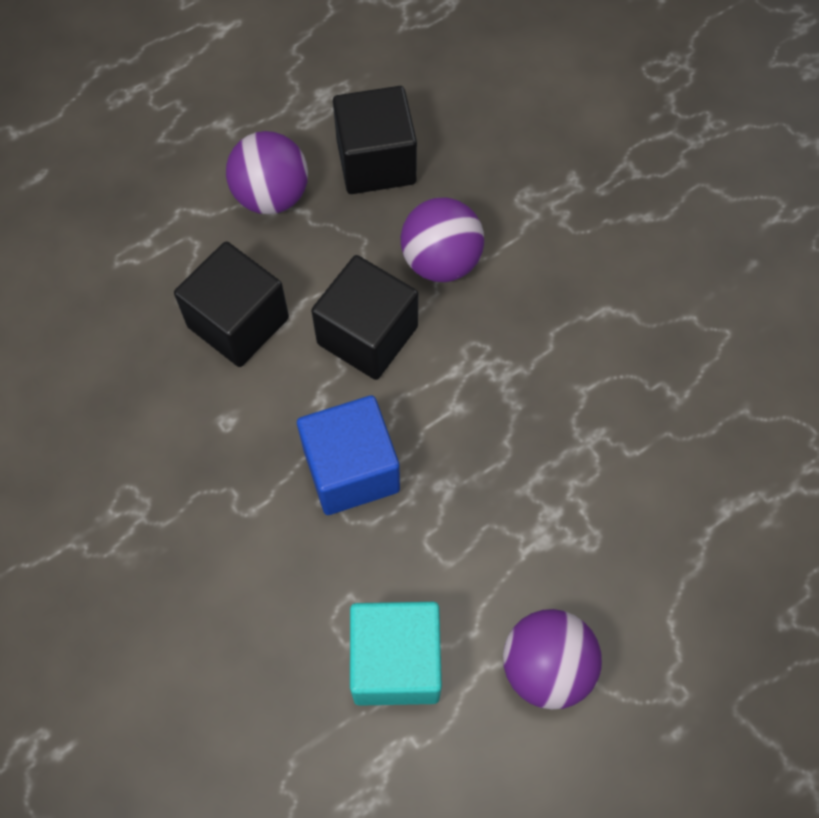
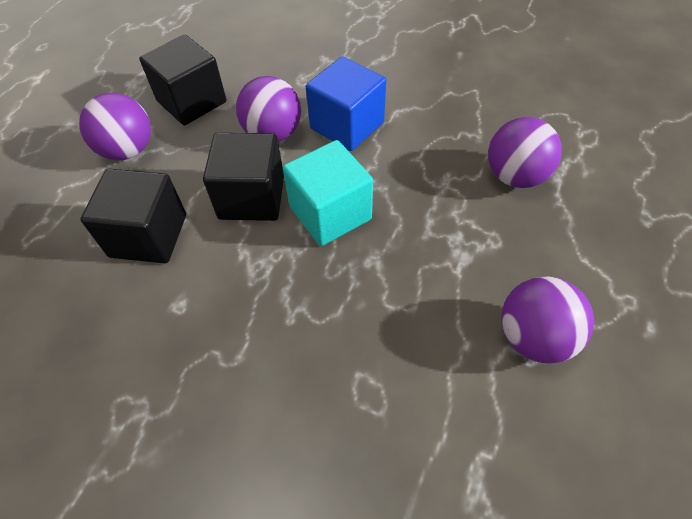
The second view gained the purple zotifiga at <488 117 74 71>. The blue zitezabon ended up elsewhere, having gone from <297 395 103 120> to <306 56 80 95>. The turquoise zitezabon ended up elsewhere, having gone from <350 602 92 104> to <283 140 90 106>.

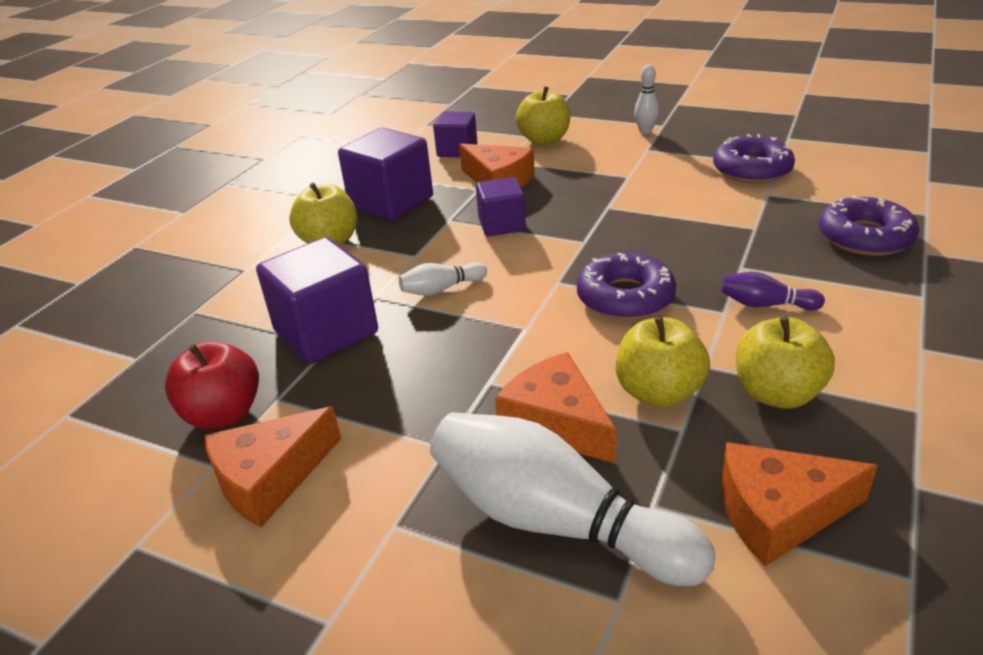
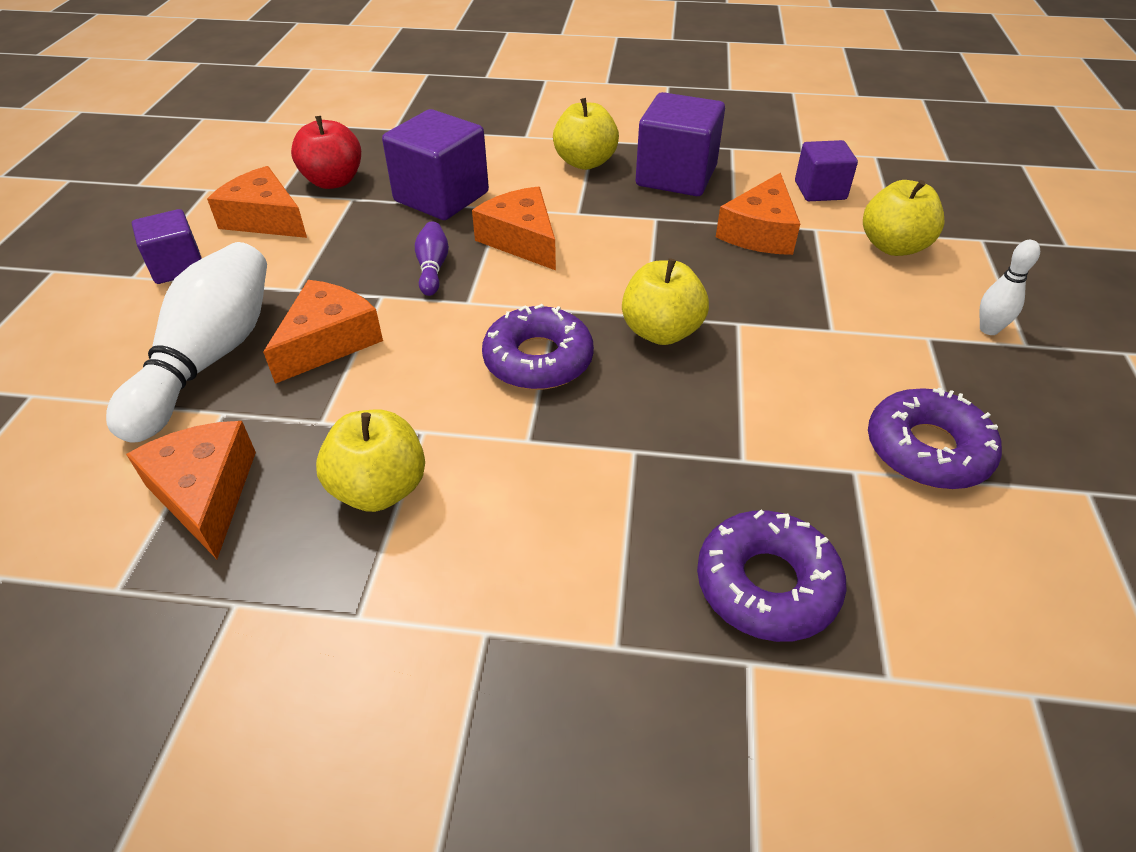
The purple zitezabon ended up elsewhere, having gone from <476 177 50 59> to <132 209 70 75>. The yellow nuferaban ended up elsewhere, having gone from <616 317 94 90> to <622 258 87 87>. The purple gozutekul ended up elsewhere, having gone from <721 272 104 38> to <415 221 34 75>. Where the white gozutekul stood at <399 262 88 34>, the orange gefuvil came to stand at <472 186 84 84>.

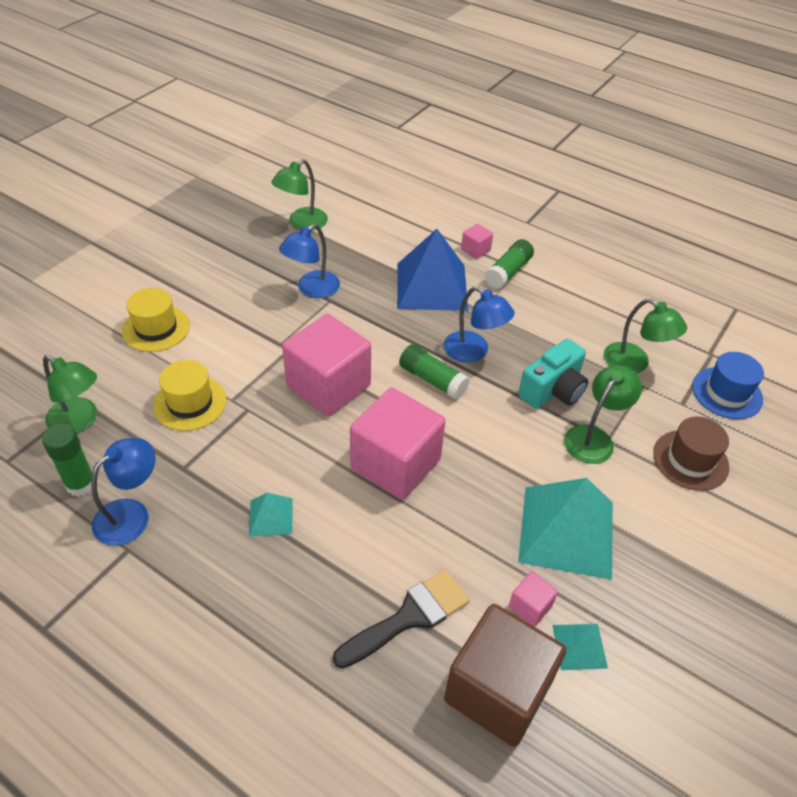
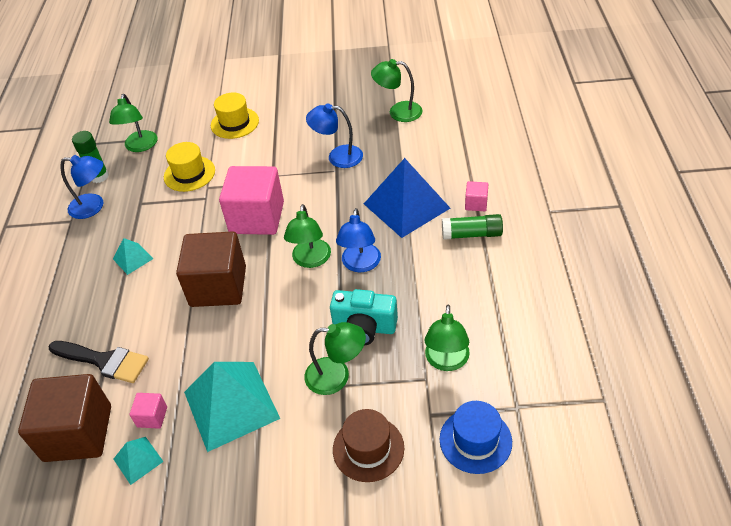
Where the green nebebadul stood at <399 344 71 56>, the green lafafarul came to stand at <284 204 47 64>. What was the pink zitezabon at <350 388 95 112> turned into the brown zitezabon at <176 231 70 76>.

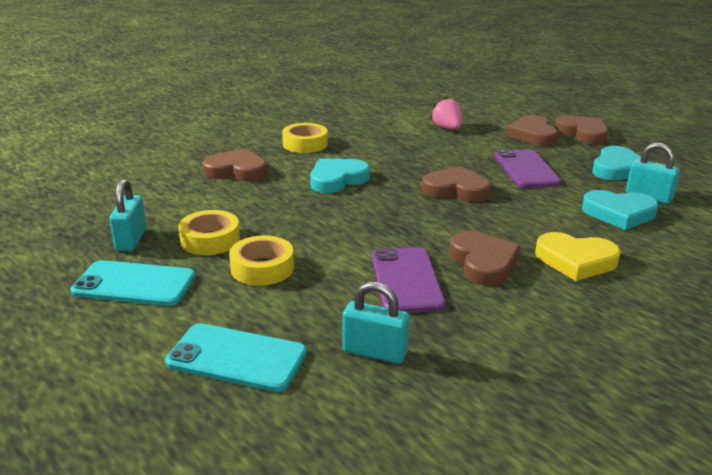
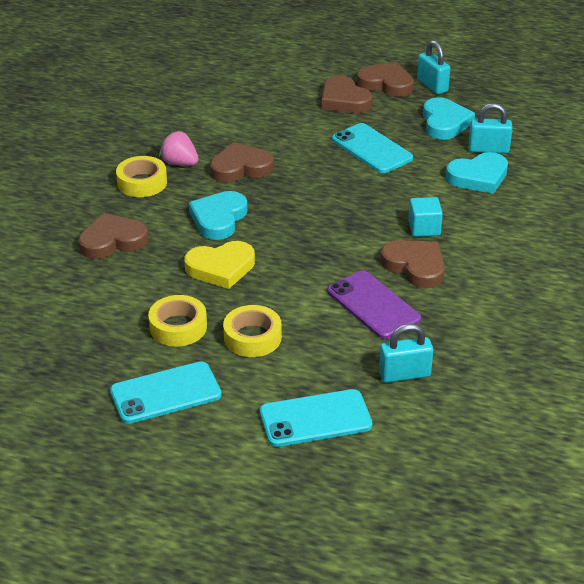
The second view gained the turquoise zitezabon at <408 197 35 40>. The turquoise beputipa ended up elsewhere, having gone from <109 179 37 72> to <417 40 33 54>. The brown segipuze ended up elsewhere, having gone from <422 166 69 36> to <210 142 64 41>. The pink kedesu ended up elsewhere, having gone from <430 97 32 32> to <159 130 40 35>. The yellow segipuze ended up elsewhere, having gone from <535 232 86 49> to <184 241 71 48>. What was the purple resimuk at <494 149 68 39> turned into the turquoise resimuk at <332 123 81 50>.

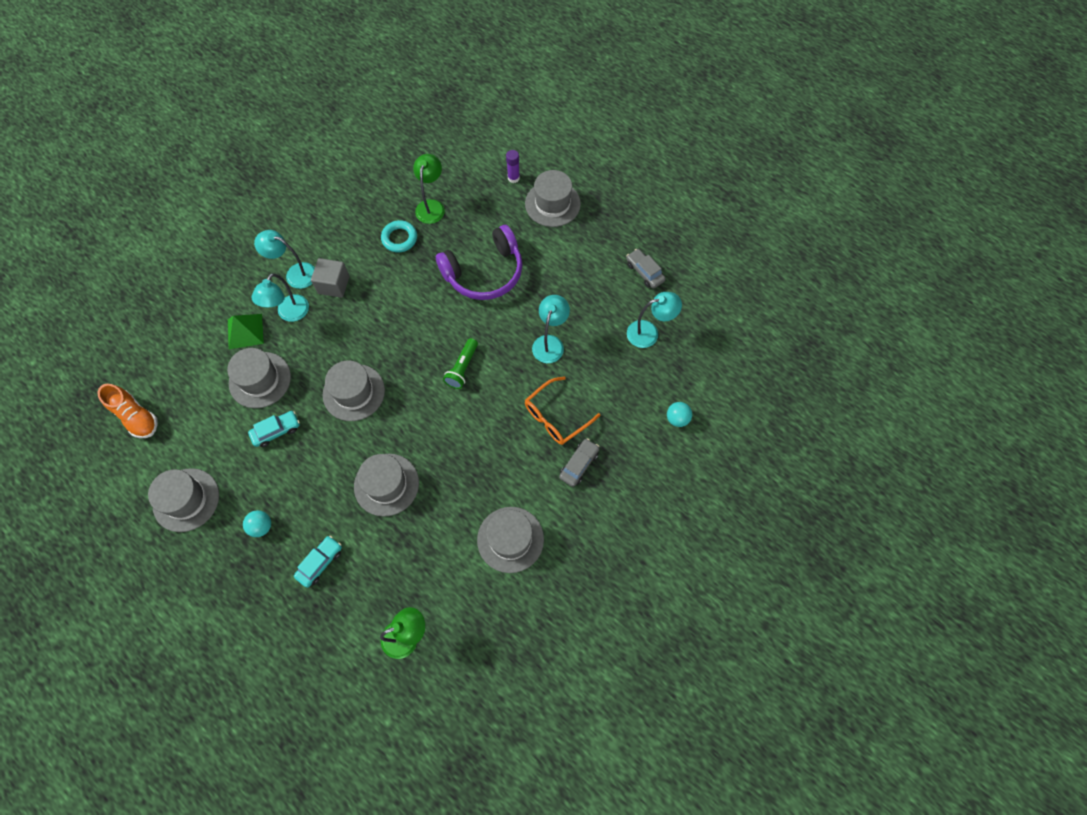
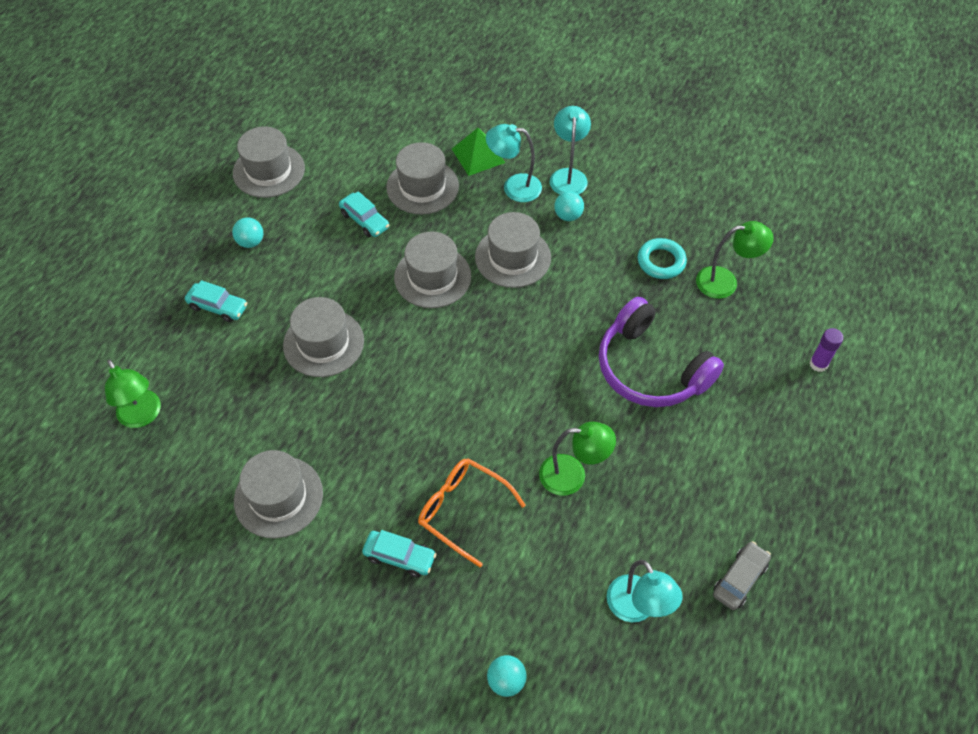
The second view lost the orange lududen at <97 384 61 54>. The second view lost the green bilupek at <443 338 35 51>. The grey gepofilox ended up elsewhere, having gone from <525 170 56 57> to <475 212 76 76>. Where the grey zitezabon stood at <311 258 39 40>, the turquoise zotifiga came to stand at <554 191 30 30>. What was the turquoise lafafarul at <532 295 38 68> turned into the green lafafarul at <539 421 77 75>. What was the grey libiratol at <559 438 40 49> turned into the turquoise libiratol at <362 530 74 47>.

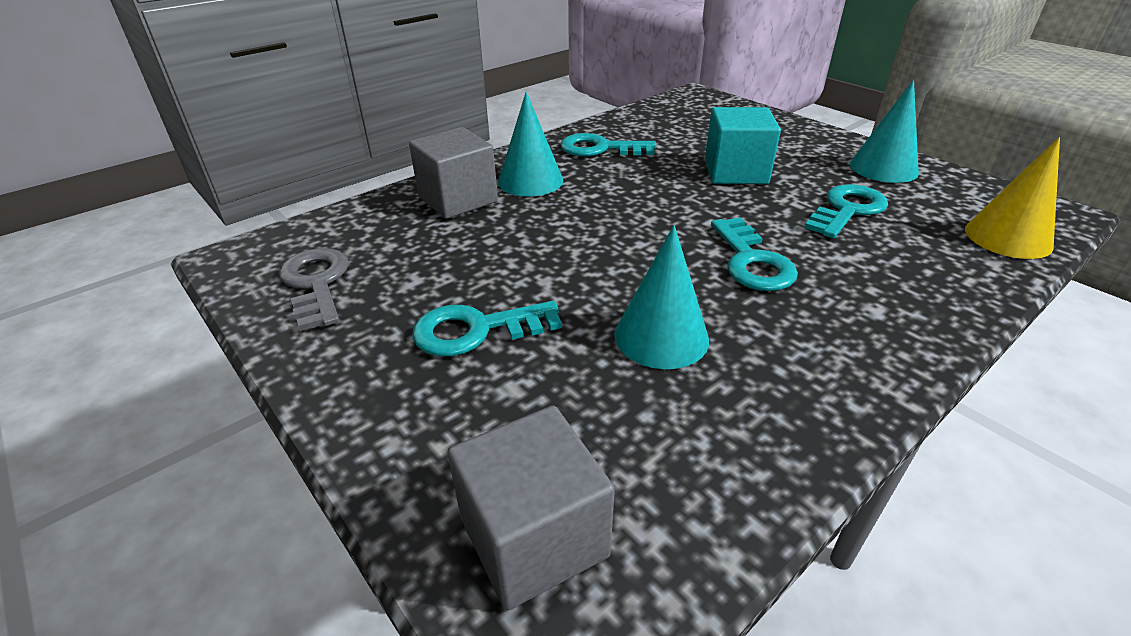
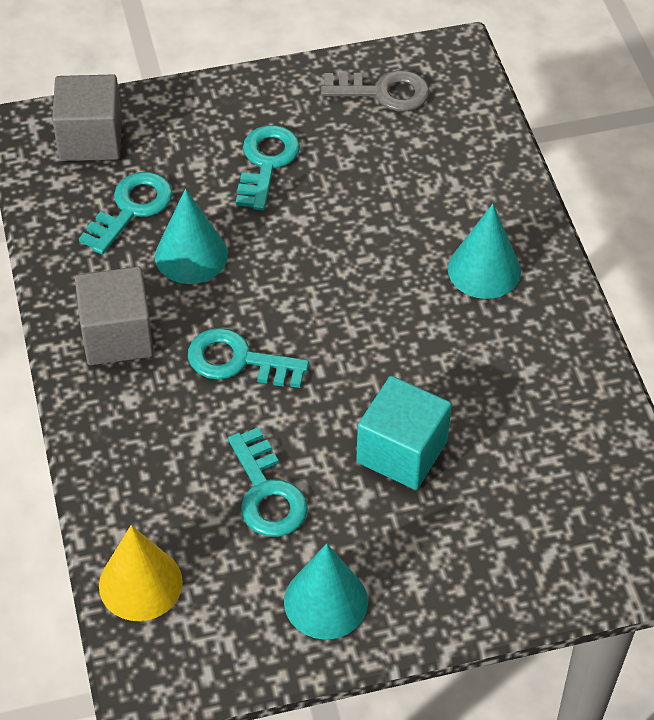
The grey zitezabon ended up elsewhere, having gone from <409 127 89 92> to <75 266 79 99>. The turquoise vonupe ended up elsewhere, having gone from <560 133 96 23> to <79 172 94 82>.

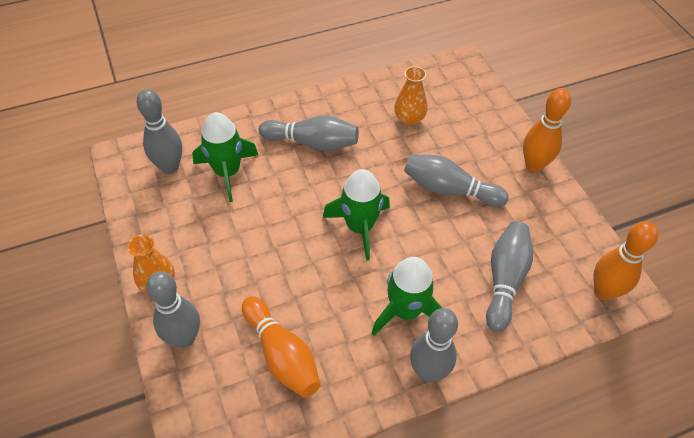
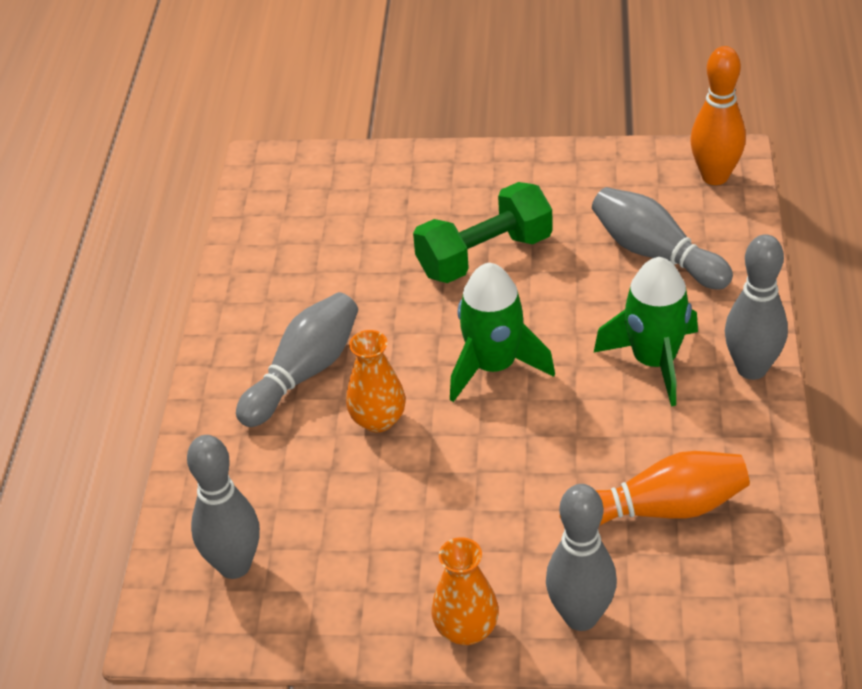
The second view lost the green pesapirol at <192 112 66 90>. The second view lost the orange gozutekul at <523 88 48 84>. The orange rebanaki ended up elsewhere, having gone from <394 66 33 60> to <346 330 60 102>. Where the grey gozutekul stood at <404 154 105 53>, the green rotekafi came to stand at <413 182 140 101>.

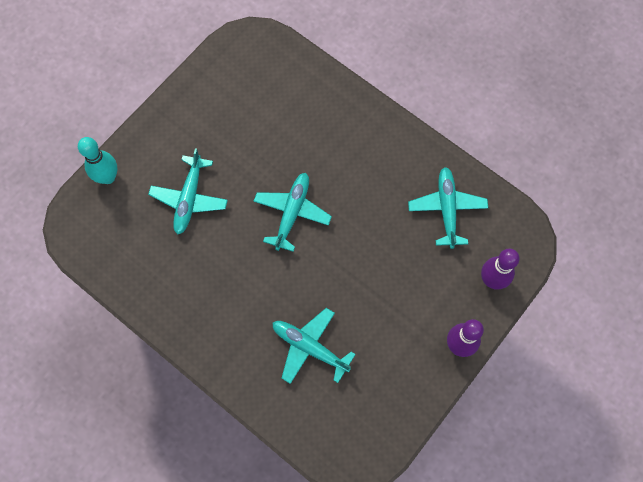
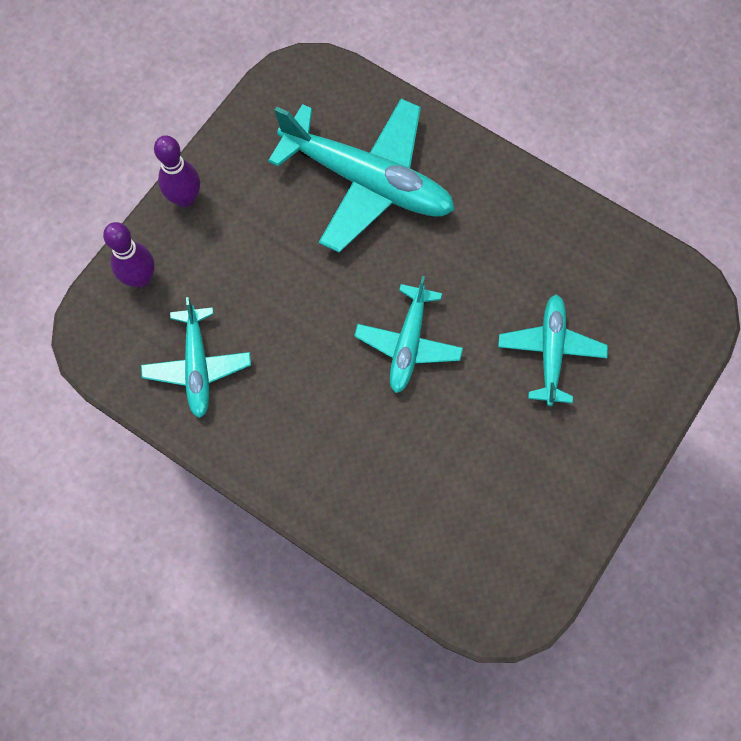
The second view lost the turquoise gozutekul at <78 137 40 47>. The size of the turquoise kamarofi at <273 308 83 76> changed by a factor of 1.75.

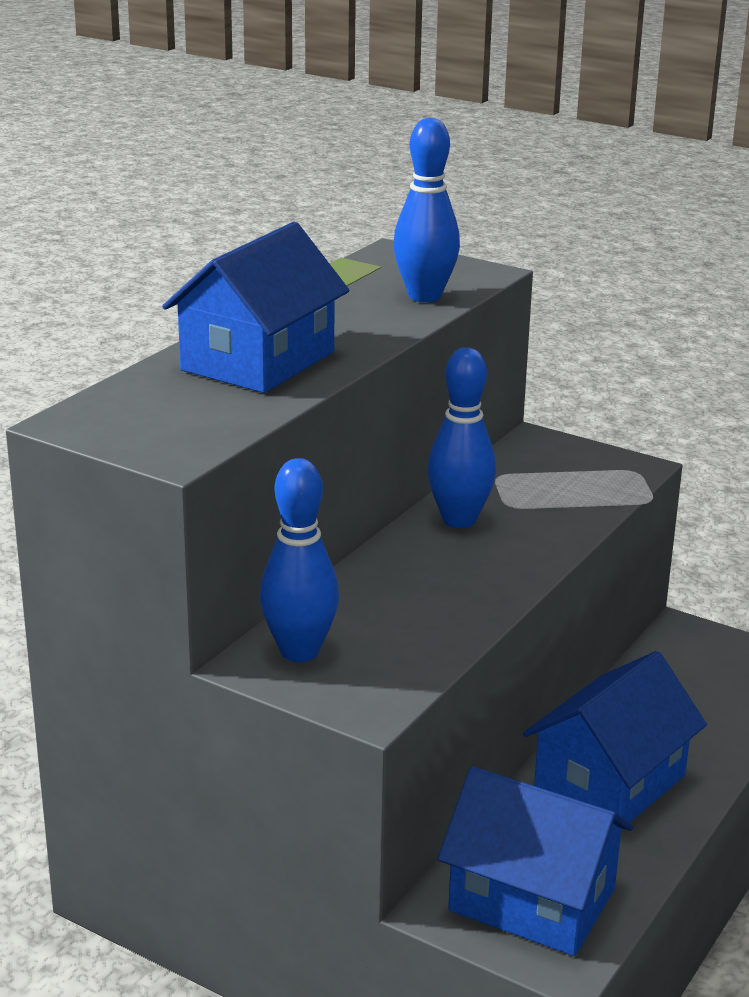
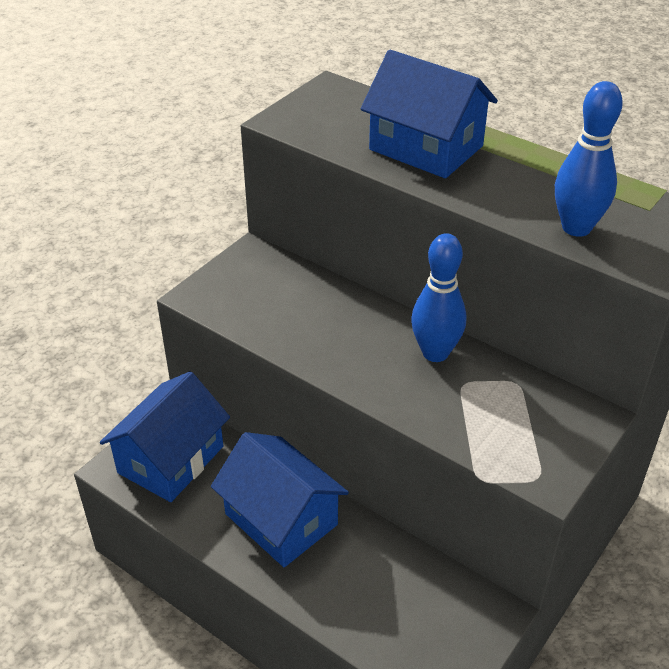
The second view lost the blue gozutekul at <260 458 79 204>.

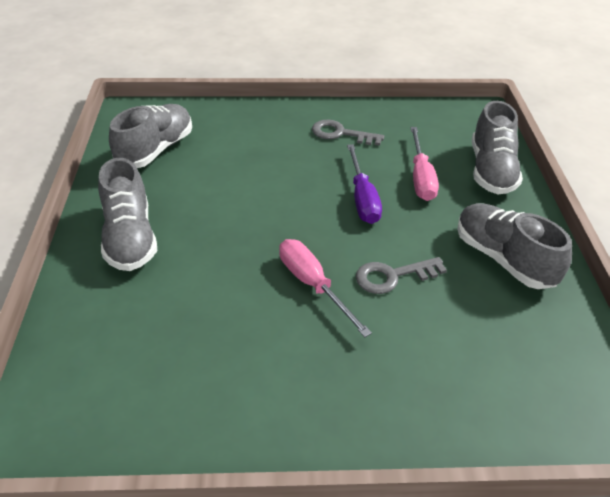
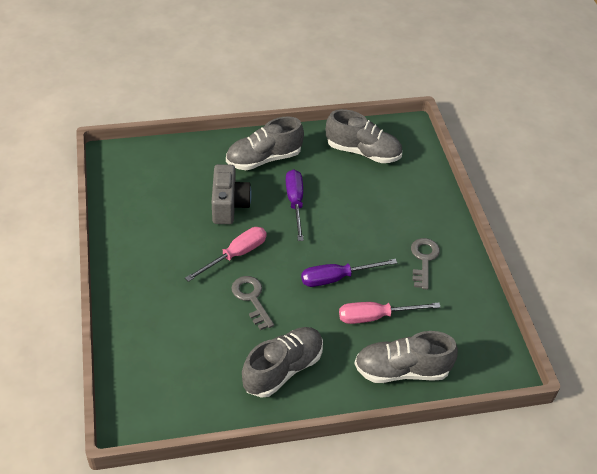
The second view gained the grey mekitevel at <212 164 40 60>. The second view gained the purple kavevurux at <286 169 18 72>.

